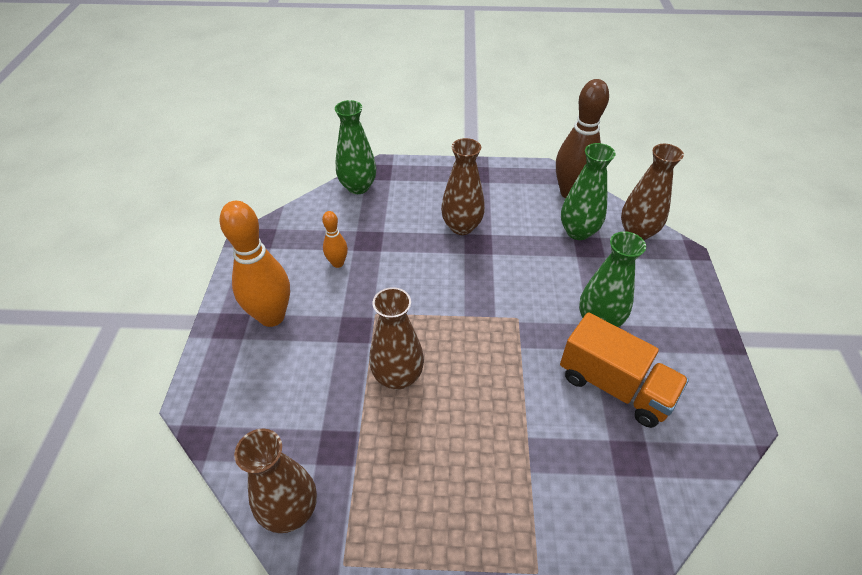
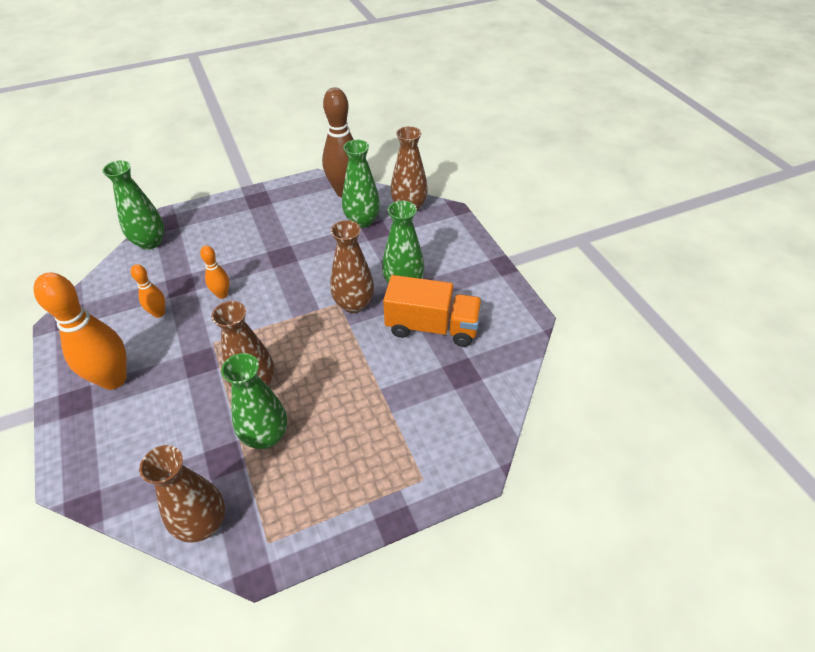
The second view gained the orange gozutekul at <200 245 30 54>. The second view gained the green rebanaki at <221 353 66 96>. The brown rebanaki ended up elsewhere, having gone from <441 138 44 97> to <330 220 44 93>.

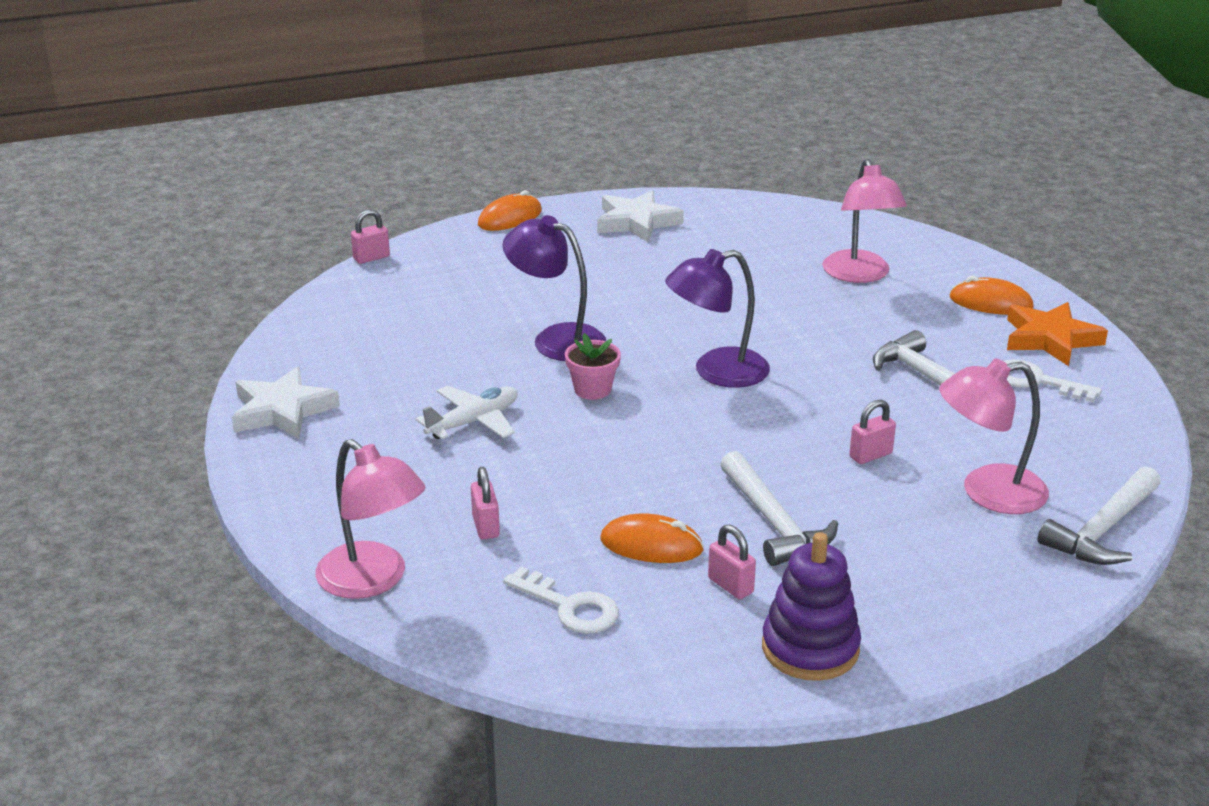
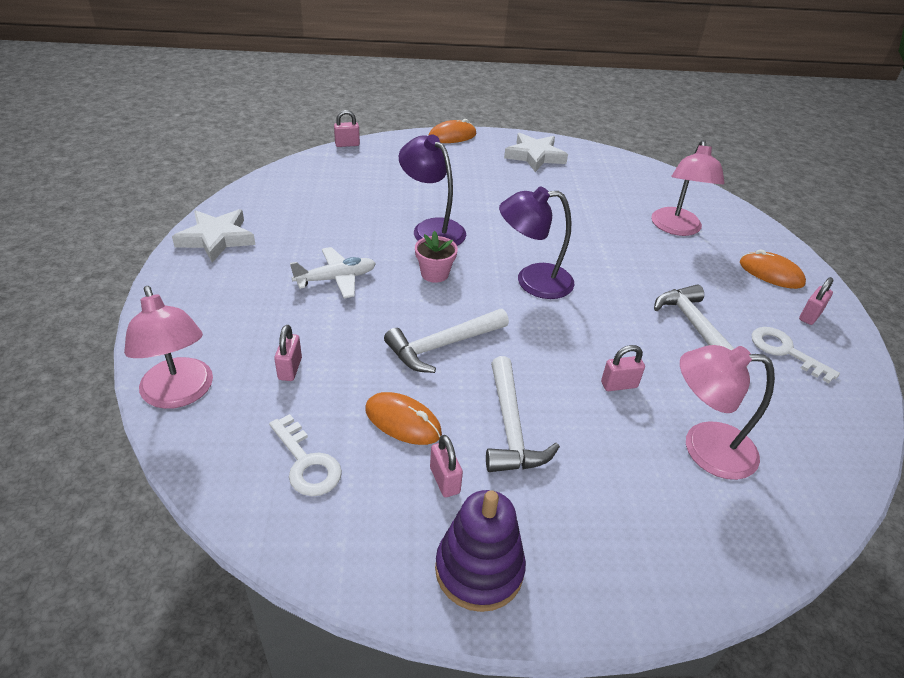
The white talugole ended up elsewhere, having gone from <1037 466 124 99> to <384 309 125 64>. Where the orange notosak stood at <1007 302 101 64>, the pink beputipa came to stand at <799 277 34 48>.

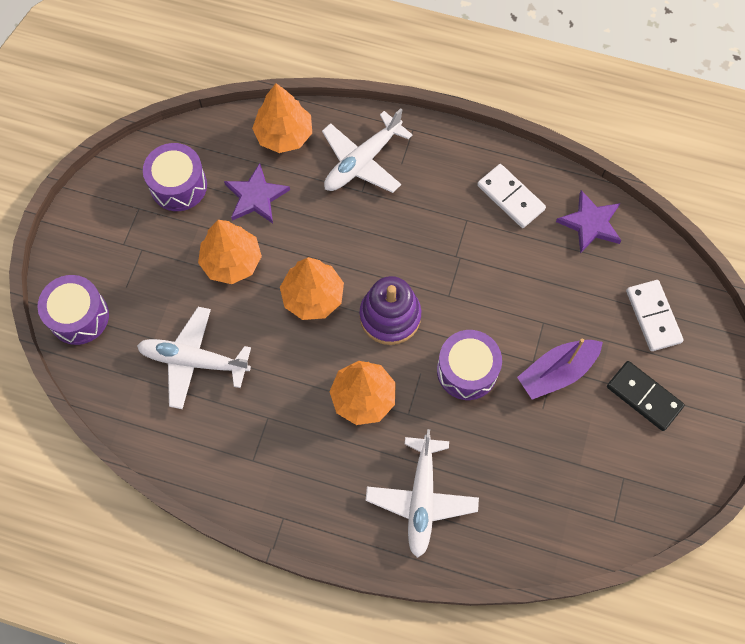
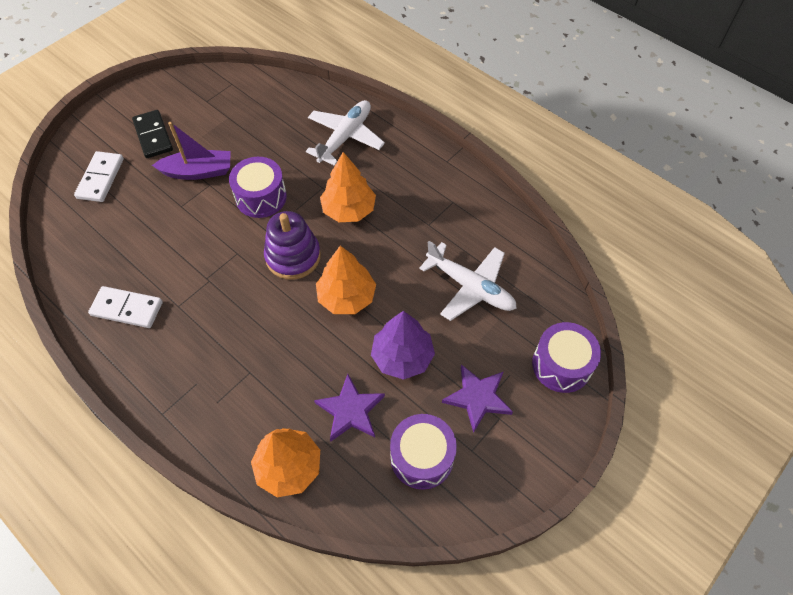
The second view lost the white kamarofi at <322 108 90 85>. The purple notosak ended up elsewhere, having gone from <556 190 65 63> to <442 364 71 69>. What was the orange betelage at <198 220 64 64> turned into the purple betelage at <371 311 64 69>. The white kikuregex at <477 164 69 64> ended up facing another way, 60 degrees counterclockwise from before.

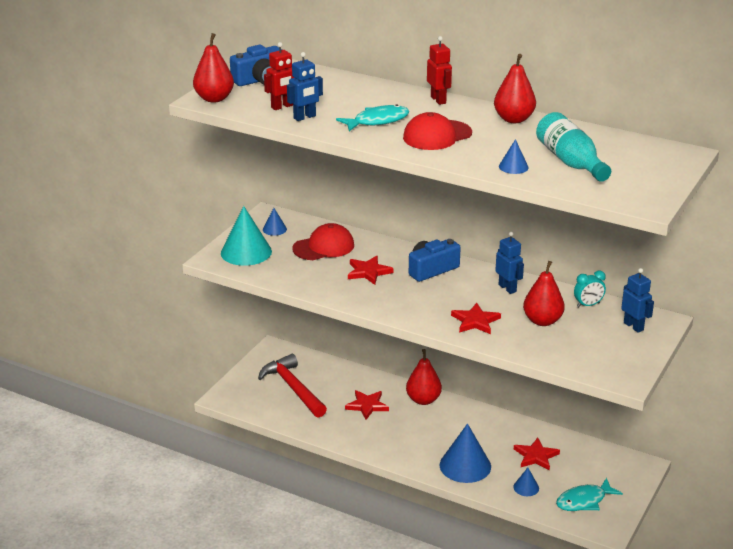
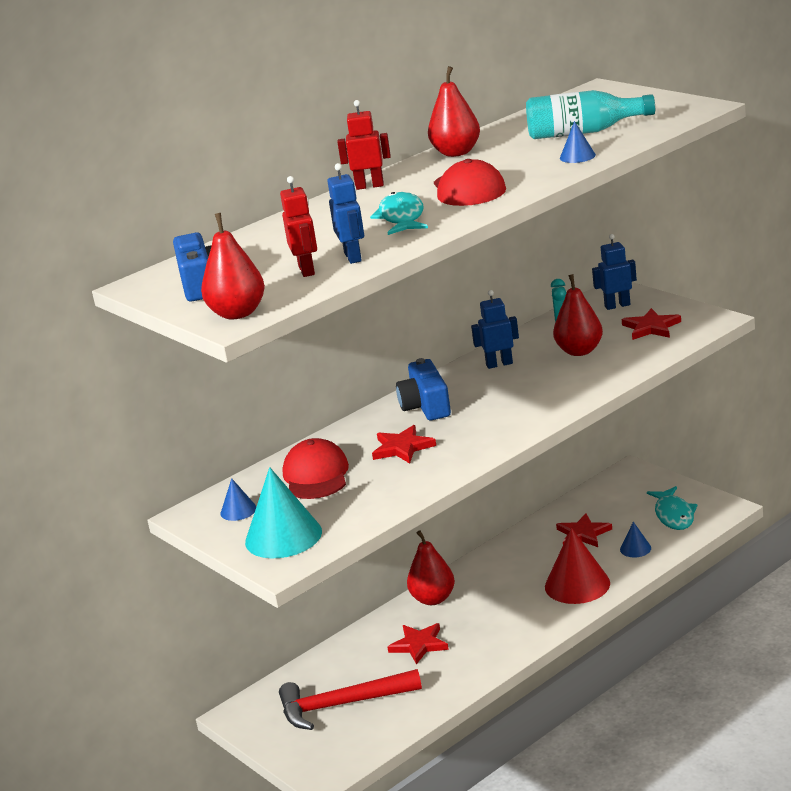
The red notosak ended up elsewhere, having gone from <451 303 50 31> to <622 308 59 32>. What was the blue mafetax at <440 423 51 60> turned into the red mafetax at <545 528 65 76>.

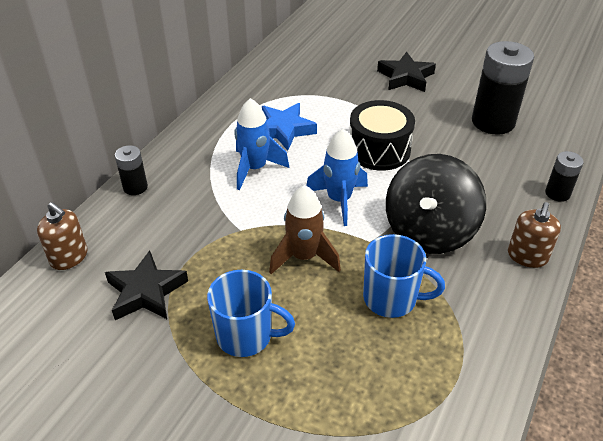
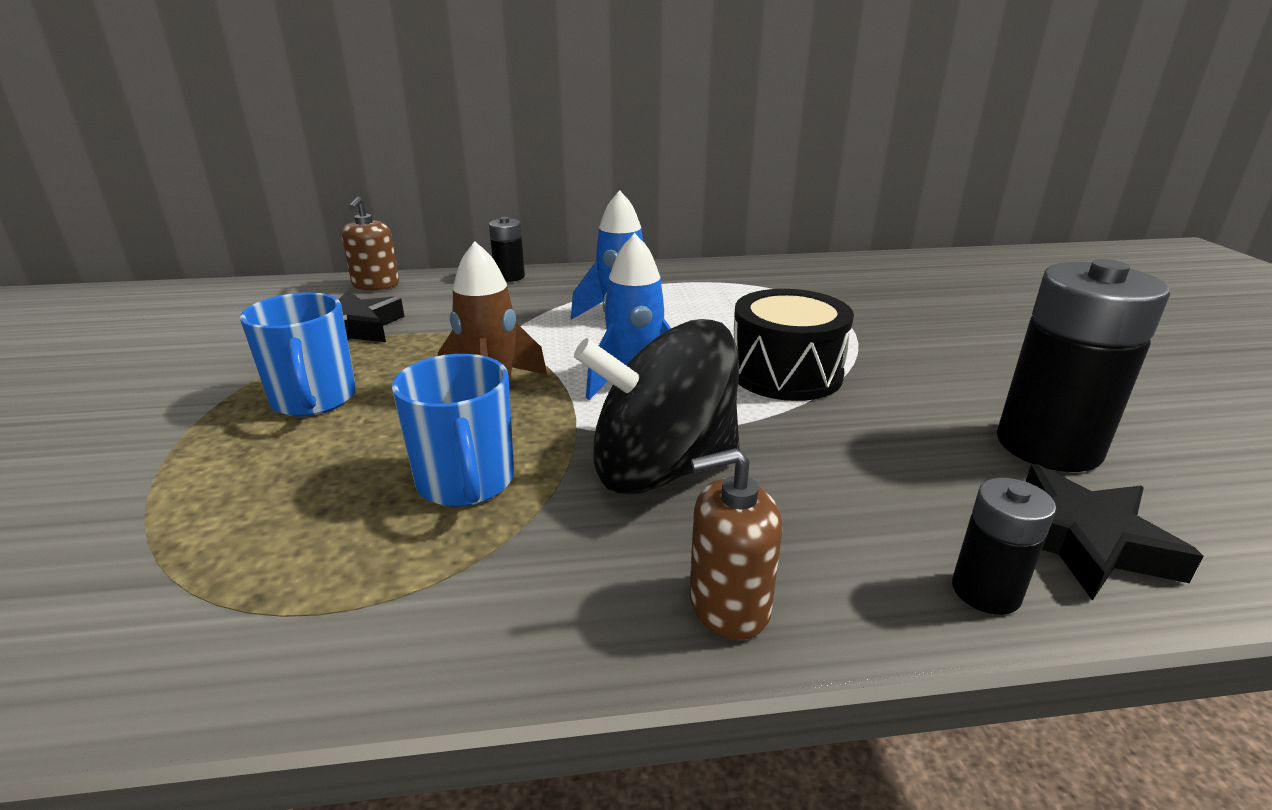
The second view lost the blue notosak at <262 103 55 47>. The black notosak ended up elsewhere, having gone from <377 52 59 40> to <1025 464 178 137>.

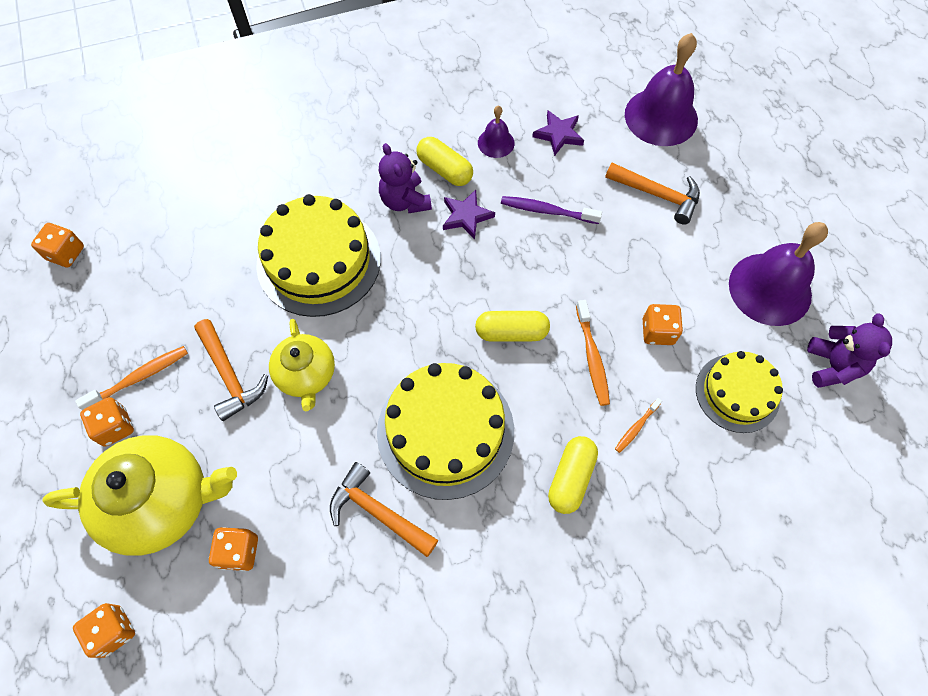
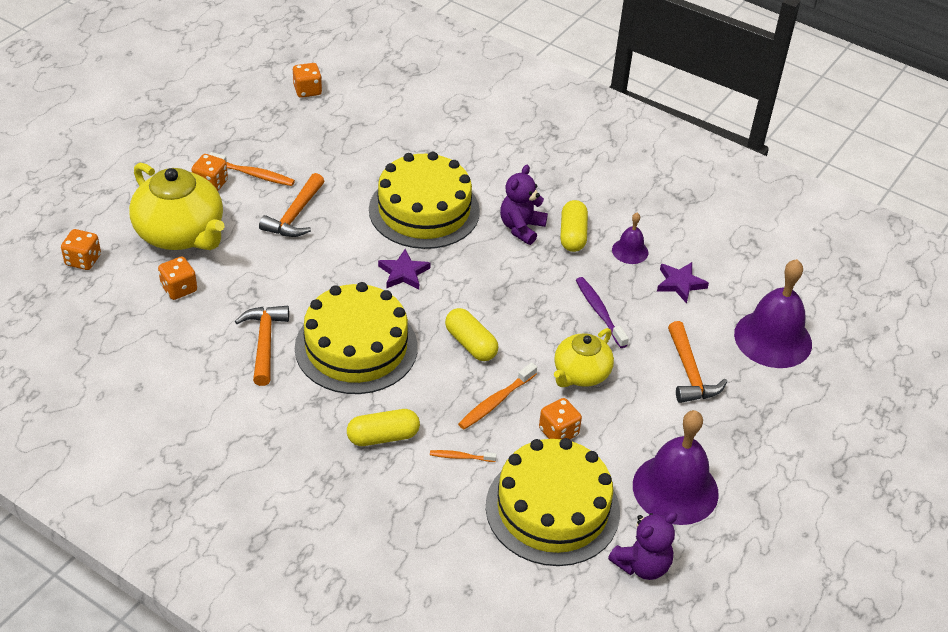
The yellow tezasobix ended up elsewhere, having gone from <269 319 66 92> to <554 328 60 59>. The purple notosak ended up elsewhere, having gone from <443 190 52 50> to <378 249 53 40>. The size of the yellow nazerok at <696 351 87 82> changed by a factor of 1.61.

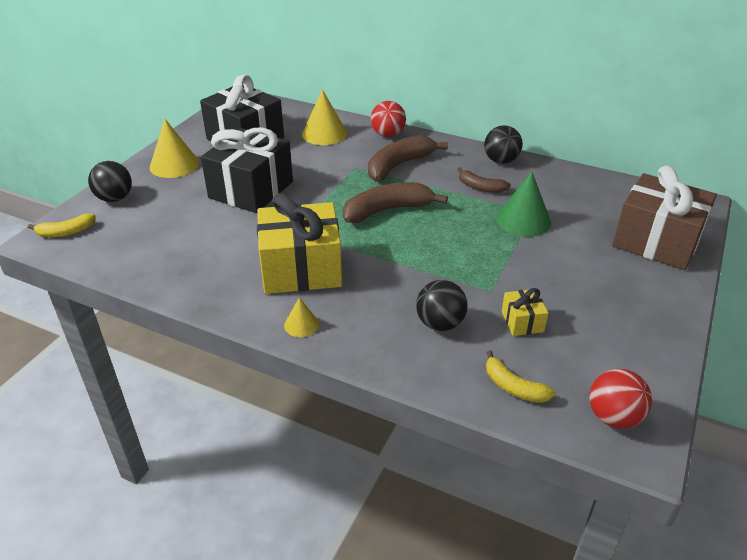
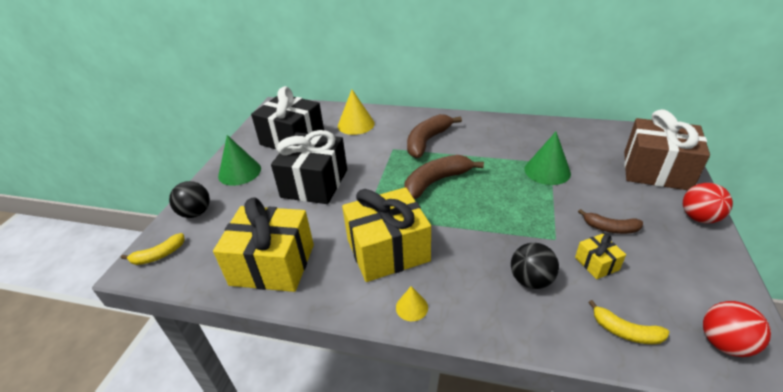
The second view lost the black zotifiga at <484 125 39 39>. The second view gained the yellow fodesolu at <213 198 101 94>. The red zotifiga ended up elsewhere, having gone from <371 101 35 36> to <683 183 50 40>. The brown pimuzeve ended up elsewhere, having gone from <457 167 54 26> to <578 209 65 25>. What was the yellow mafetax at <150 119 49 59> turned into the green mafetax at <218 135 43 51>.

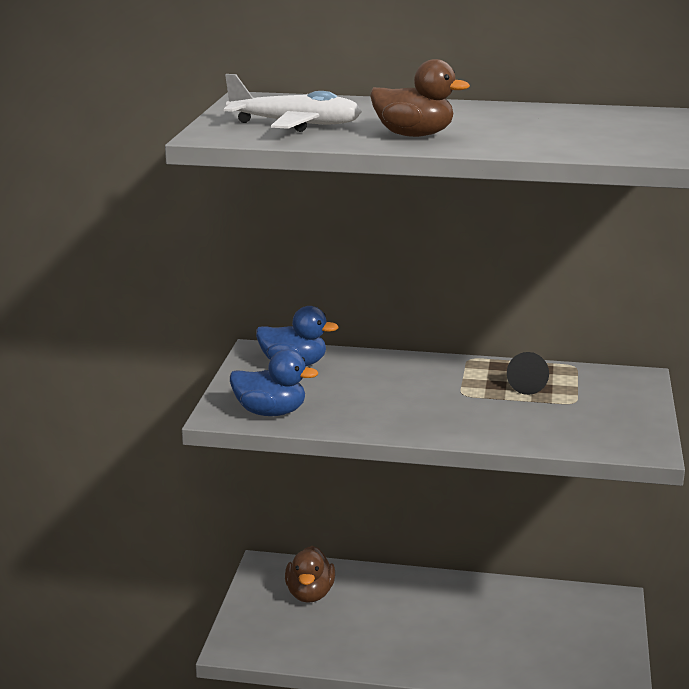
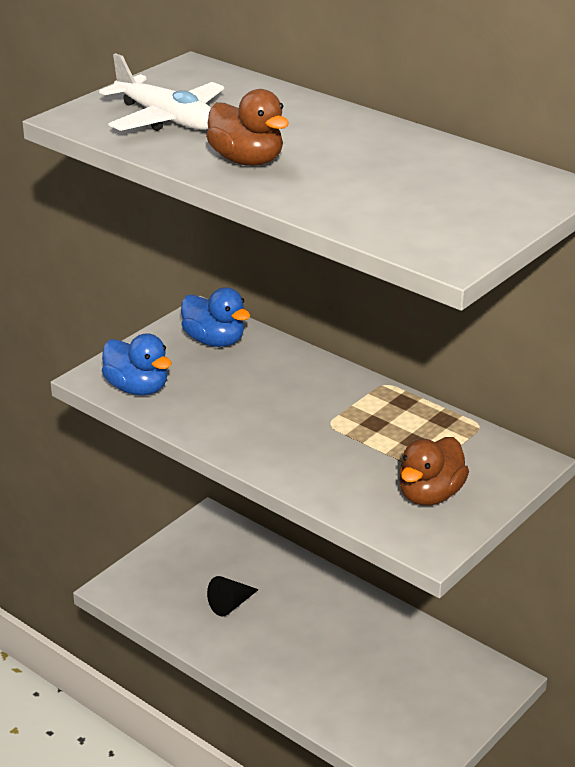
The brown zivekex ended up elsewhere, having gone from <285 546 50 57> to <399 437 70 69>. The black mafetax ended up elsewhere, having gone from <507 352 42 43> to <207 576 52 41>.

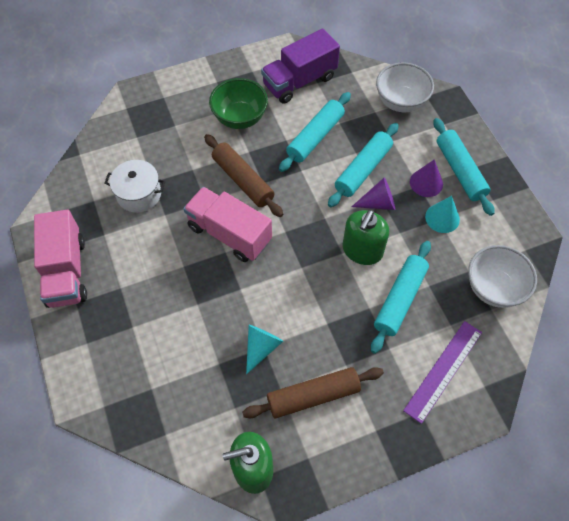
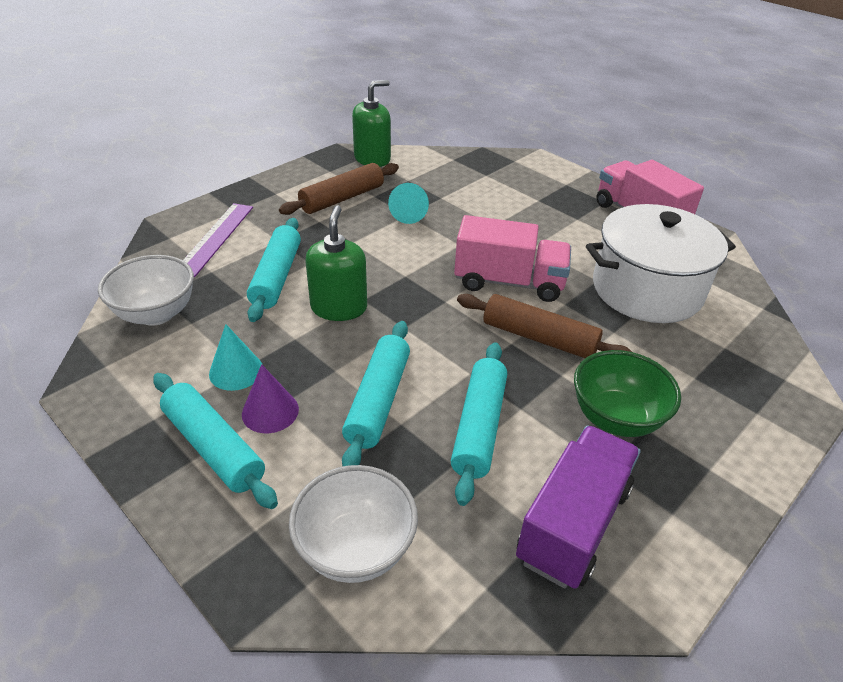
The second view lost the purple mafetax at <352 177 43 33>. The size of the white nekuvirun at <105 160 60 53> changed by a factor of 1.82.

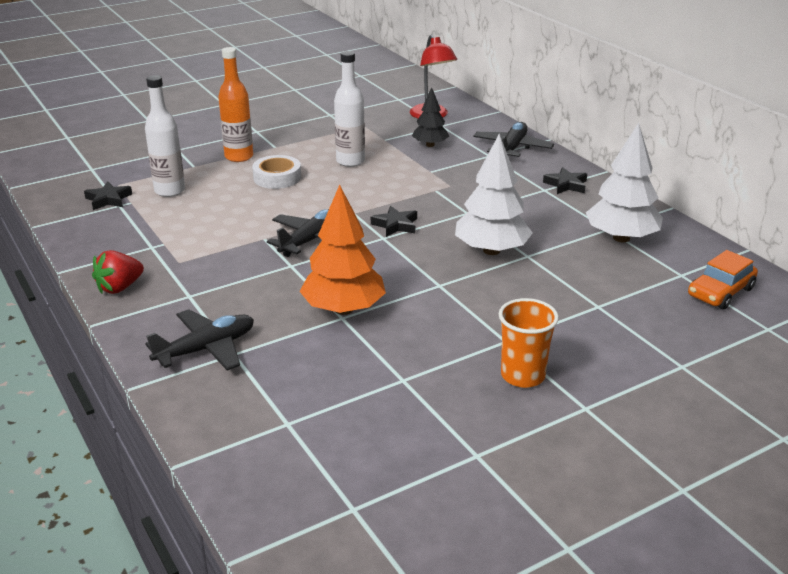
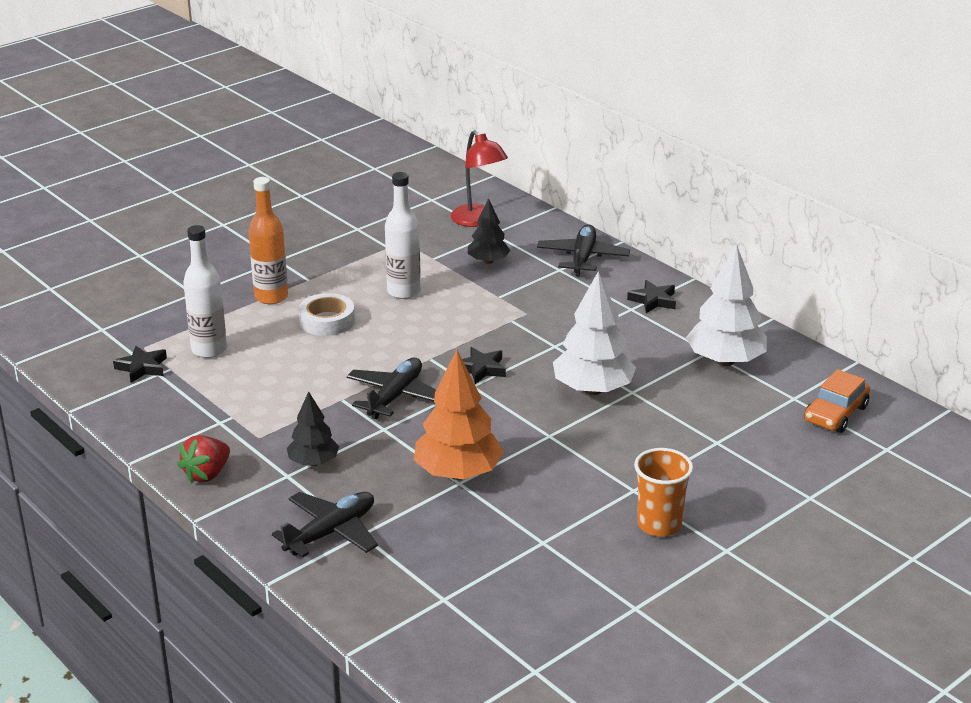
The second view gained the black betelage at <287 391 52 75>.

